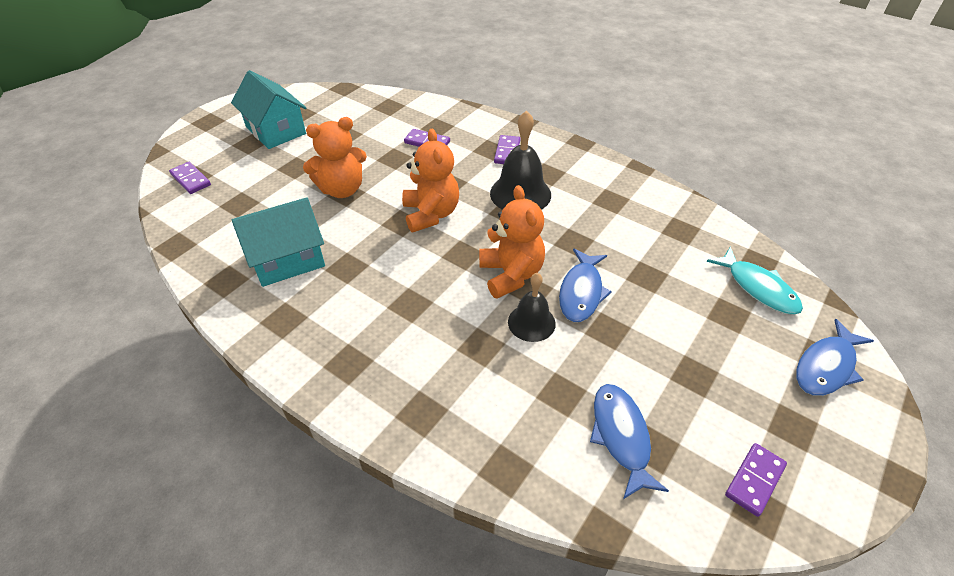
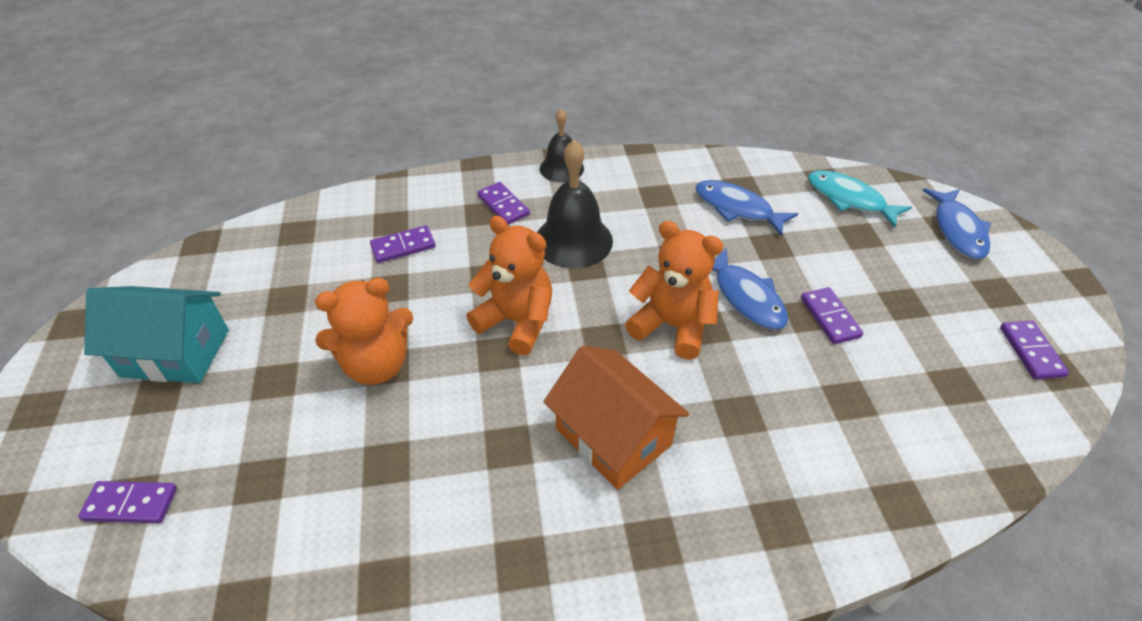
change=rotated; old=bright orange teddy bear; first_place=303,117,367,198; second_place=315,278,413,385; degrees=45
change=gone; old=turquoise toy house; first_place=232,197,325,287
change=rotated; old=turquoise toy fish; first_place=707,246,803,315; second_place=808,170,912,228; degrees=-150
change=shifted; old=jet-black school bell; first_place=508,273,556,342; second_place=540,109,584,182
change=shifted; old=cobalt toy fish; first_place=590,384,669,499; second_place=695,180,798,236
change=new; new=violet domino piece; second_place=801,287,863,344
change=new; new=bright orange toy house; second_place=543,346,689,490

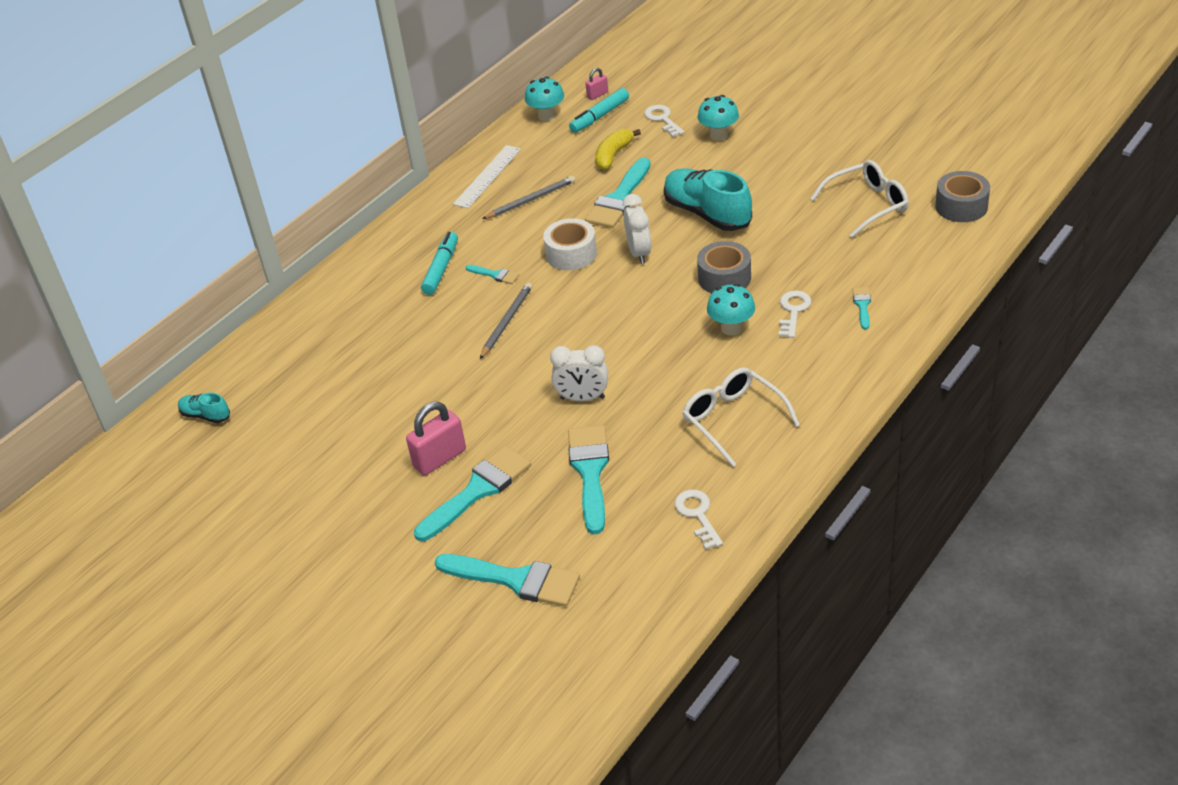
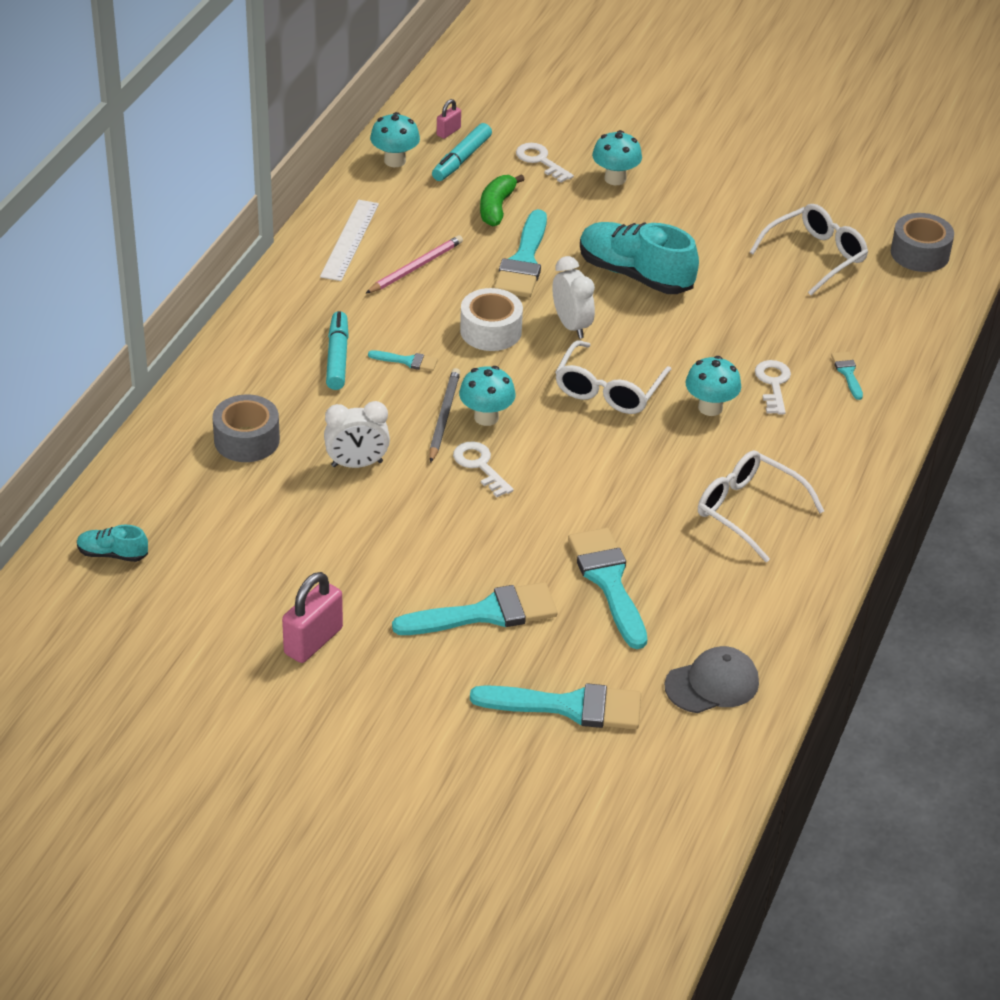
change=repainted; old=yellow toy banana; new=leaf-green toy banana; first_place=595,129,641,170; second_place=480,174,525,226
change=repainted; old=gray pencil; new=rosy pencil; first_place=482,176,575,219; second_place=365,235,463,294
change=shifted; old=gray roll of tape; first_place=697,241,751,293; second_place=213,395,280,462
change=shifted; old=pure white clock; first_place=550,345,608,402; second_place=324,401,390,468
change=shifted; old=rosy small lock; first_place=406,402,466,476; second_place=282,572,343,663
change=rotated; old=turquoise paint brush; first_place=414,446,531,541; second_place=392,582,558,635; degrees=45
change=shifted; old=pure white key; first_place=674,490,723,550; second_place=453,441,514,497
change=new; new=pure white glasses; second_place=555,340,672,414
change=new; new=turquoise mushroom; second_place=459,366,516,426
change=new; new=gray peaked cap; second_place=665,646,759,713

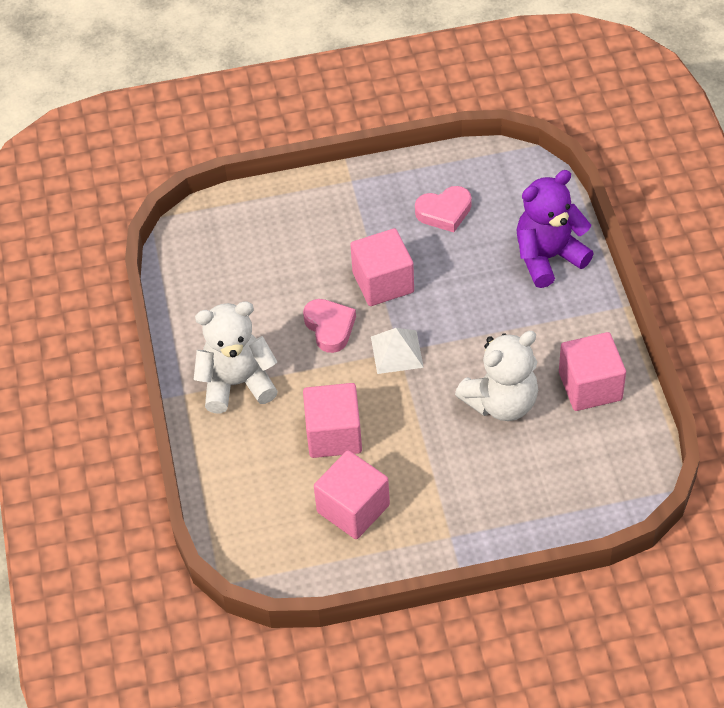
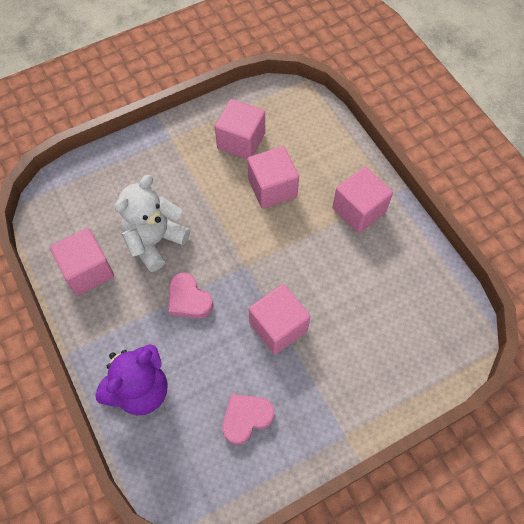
change=shifted; old=rosy heart; first_place=303,299,356,353; second_place=168,273,213,319
change=swapped; old=pure white teddy bear; new=rosy cube; first_place=194,301,278,413; second_place=332,167,393,233
change=gone; old=pure white pyramid shape; first_place=371,328,424,374

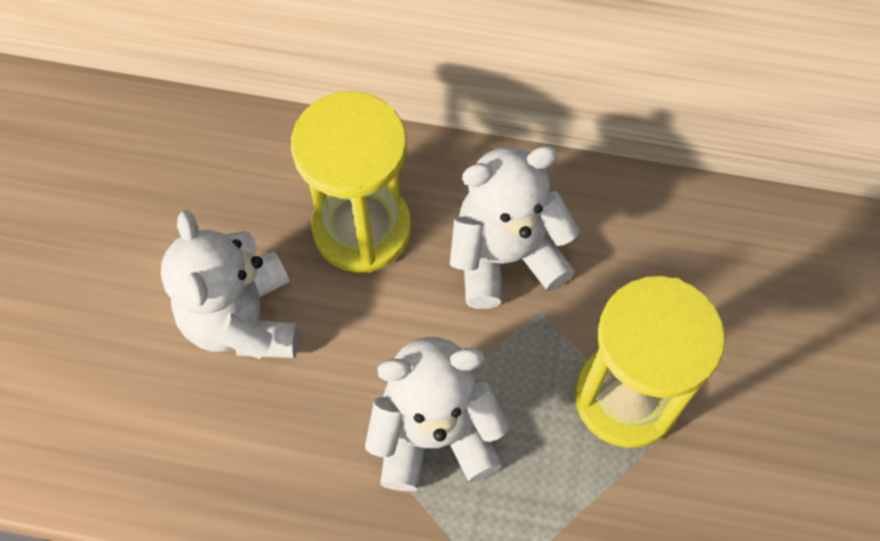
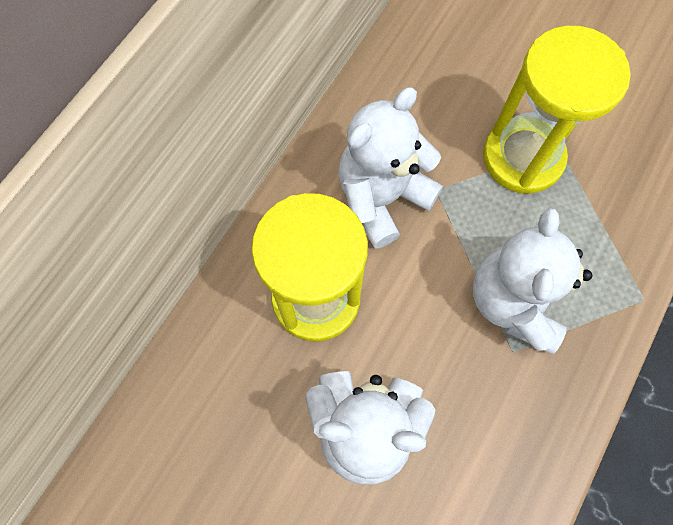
change=rotated; old=pure white teddy bear; first_place=450,146,580,309; second_place=338,87,443,249; degrees=45

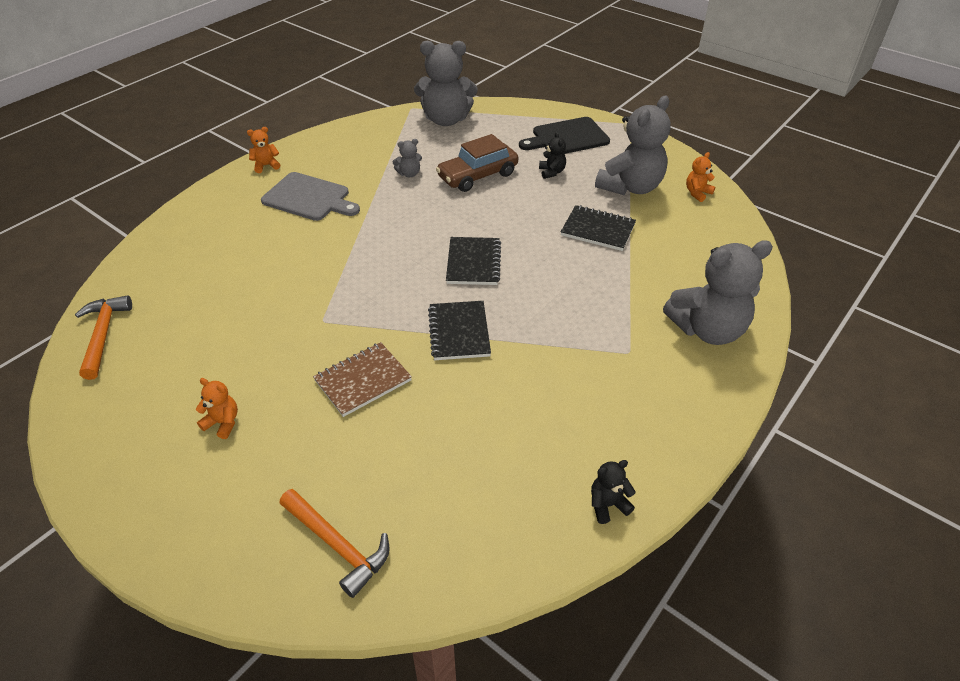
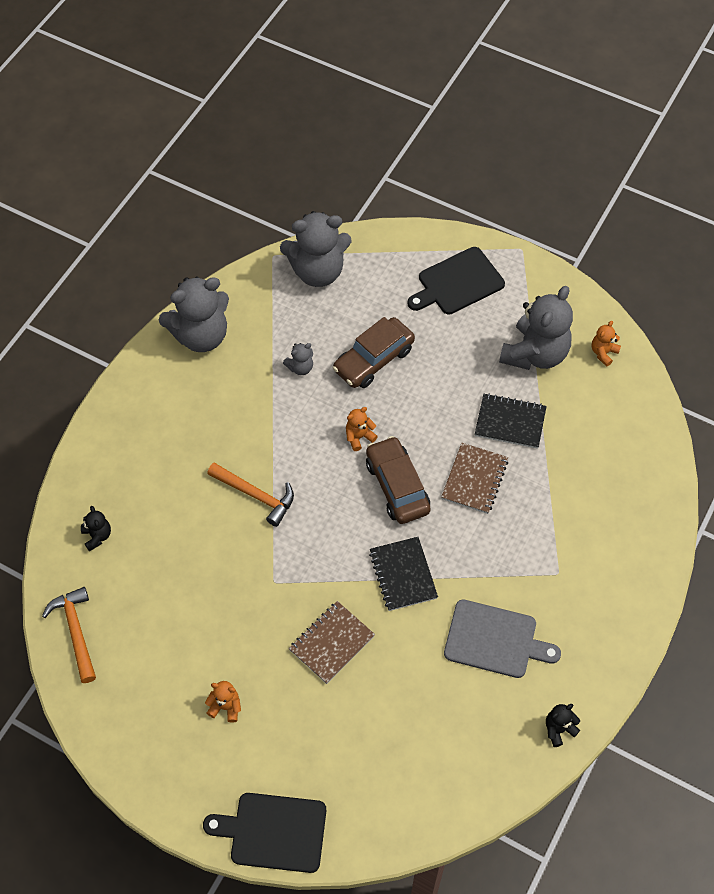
change=shifted; old=bright orange teddy bear; first_place=247,127,280,173; second_place=346,407,378,451
change=shifted; old=jet-black teddy bear; first_place=539,132,566,179; second_place=81,506,111,551
change=shifted; old=gray bread board; first_place=261,172,360,221; second_place=444,600,561,678
change=swapped; old=jet-black exercise book; new=russet automobile; first_place=446,237,501,285; second_place=366,436,431,524
change=shifted; old=gray teddy bear; first_place=663,240,773,345; second_place=159,277,229,352
change=shifted; old=bright orange claw hammer; first_place=279,489,390,598; second_place=207,463,294,527
change=new; new=russet exercise book; second_place=441,443,508,514
change=new; new=jet-black bread board; second_place=203,793,326,873

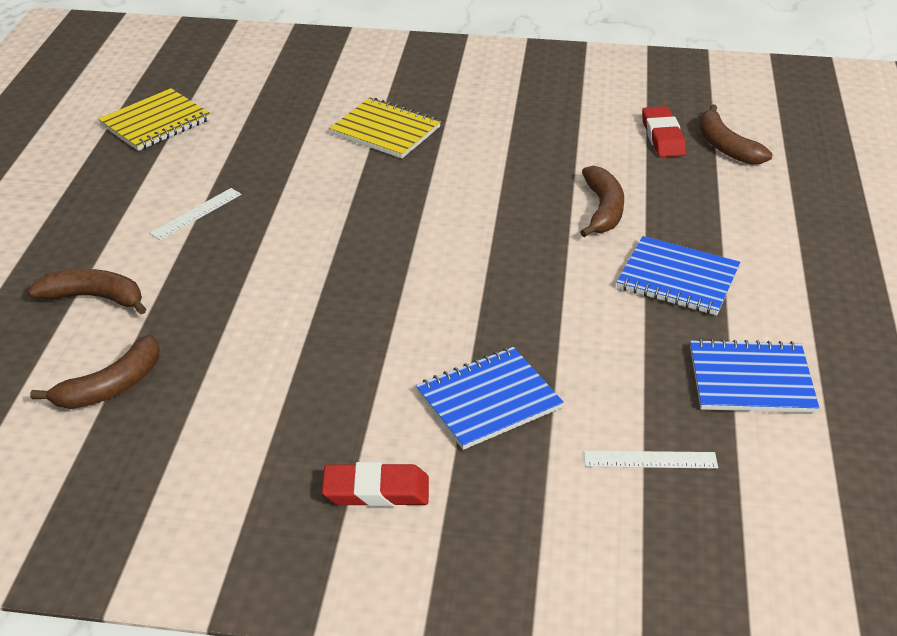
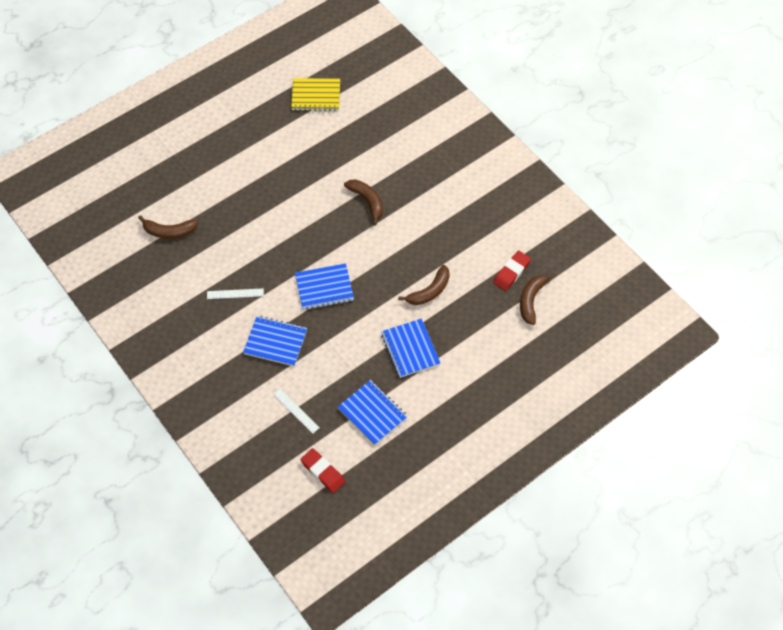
change=gone; old=yellow exercise book; first_place=329,97,441,158
change=shifted; old=pure white ruler; first_place=150,188,242,240; second_place=207,288,264,299
change=shifted; old=russet toy banana; first_place=28,269,146,314; second_place=344,179,383,226
change=shifted; old=crimson gum eraser; first_place=322,462,429,507; second_place=301,448,345,493
change=new; new=cobalt exercise book; second_place=295,263,354,310

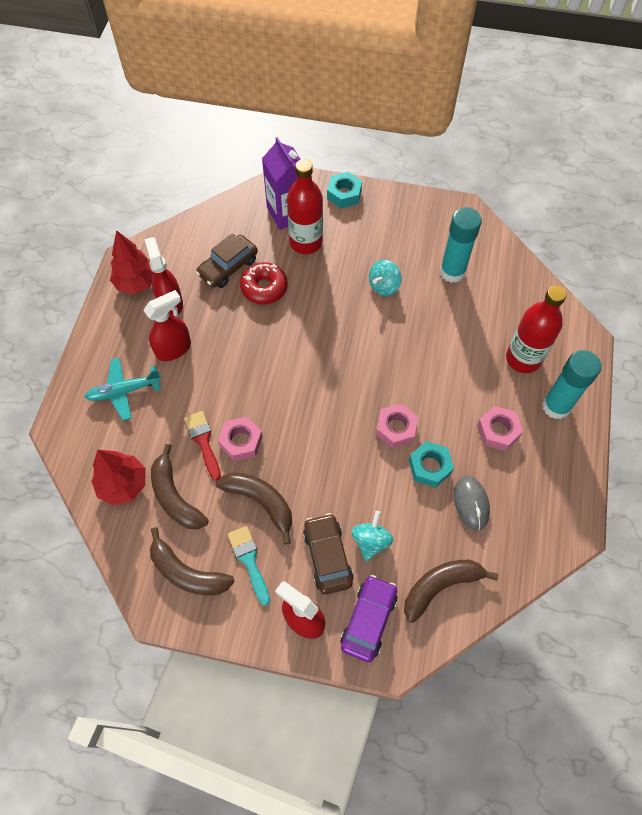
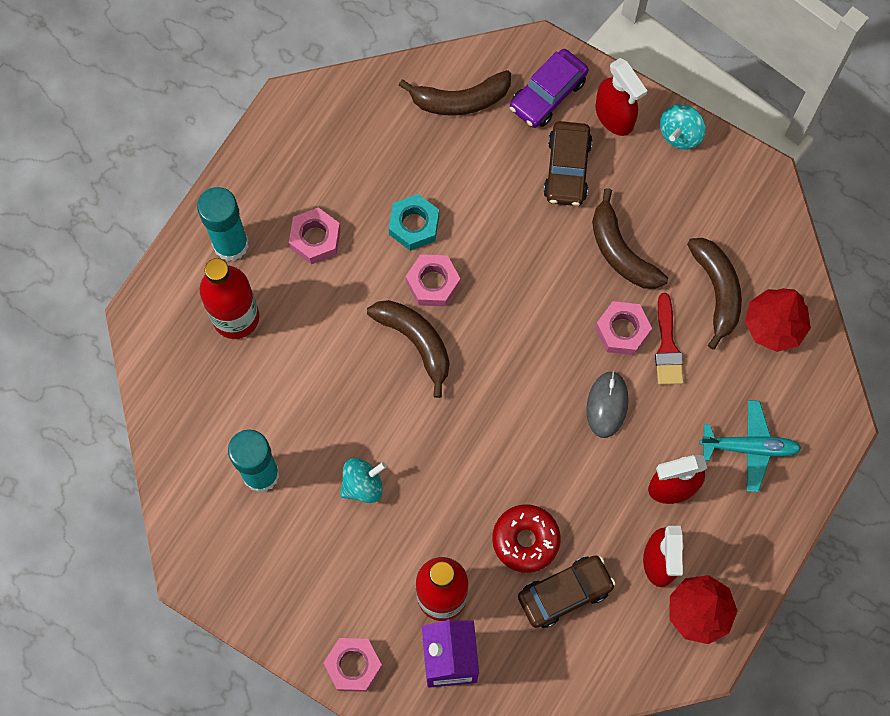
change=repainted; old=turquoise nut; new=rosy nut; first_place=327,172,362,208; second_place=324,638,382,692
change=shifted; old=gray mouse; first_place=454,476,490,530; second_place=586,371,629,438
change=shifted; old=turquoise whirligig; first_place=352,511,393,561; second_place=660,104,706,150
change=gone; old=turquoise paint brush; first_place=228,526,270,606
change=shifted; old=russet toy banana; first_place=150,527,235,595; second_place=367,300,449,398

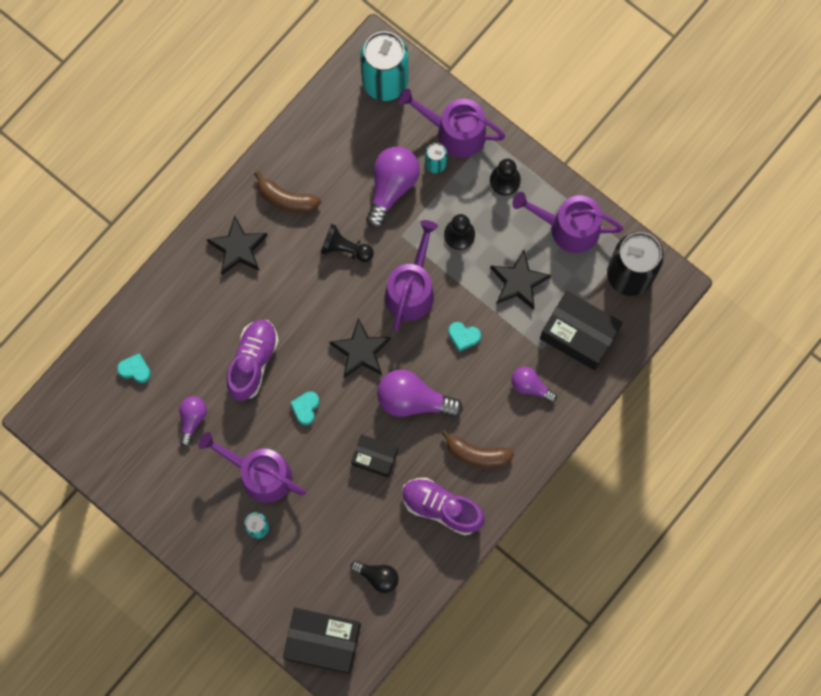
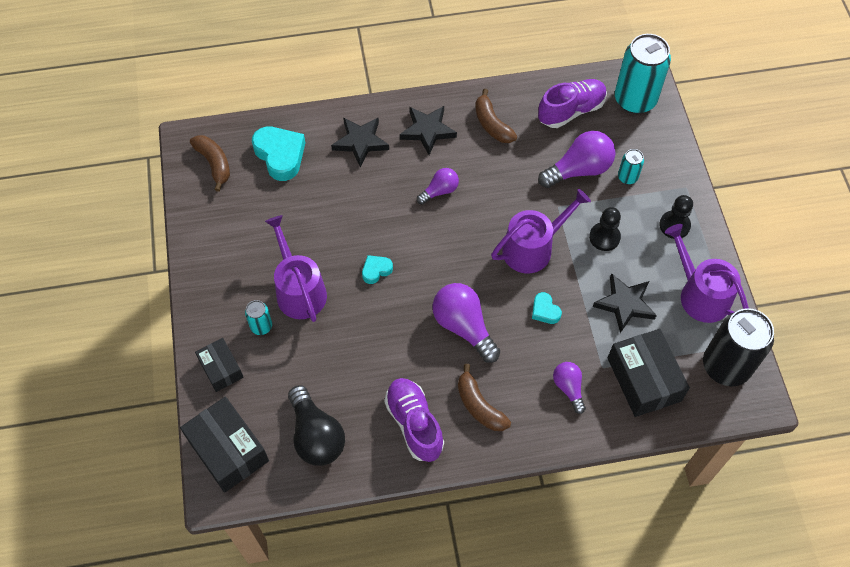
change=gone; old=violet watering can; first_place=398,89,506,157
change=gone; old=jet-black game pawn; first_place=321,224,374,262
change=shifted; old=jet-black star shape; first_place=329,318,391,378; second_place=331,118,389,167
change=shifted; old=violet sneaker; first_place=226,320,279,401; second_place=538,79,607,128
change=scaled; old=turquoise heart; first_place=117,353,151,383; second_place=252,127,305,181; factor=1.93
change=shifted; old=violet light bulb; first_place=179,396,207,447; second_place=417,168,459,205
change=shifted; old=jet-black parcel; first_place=351,434,398,478; second_place=195,338,244,392
change=scaled; old=jet-black light bulb; first_place=350,561,399,593; second_place=288,385,345,466; factor=1.72
change=new; new=russet toy banana; second_place=190,135,230,192

